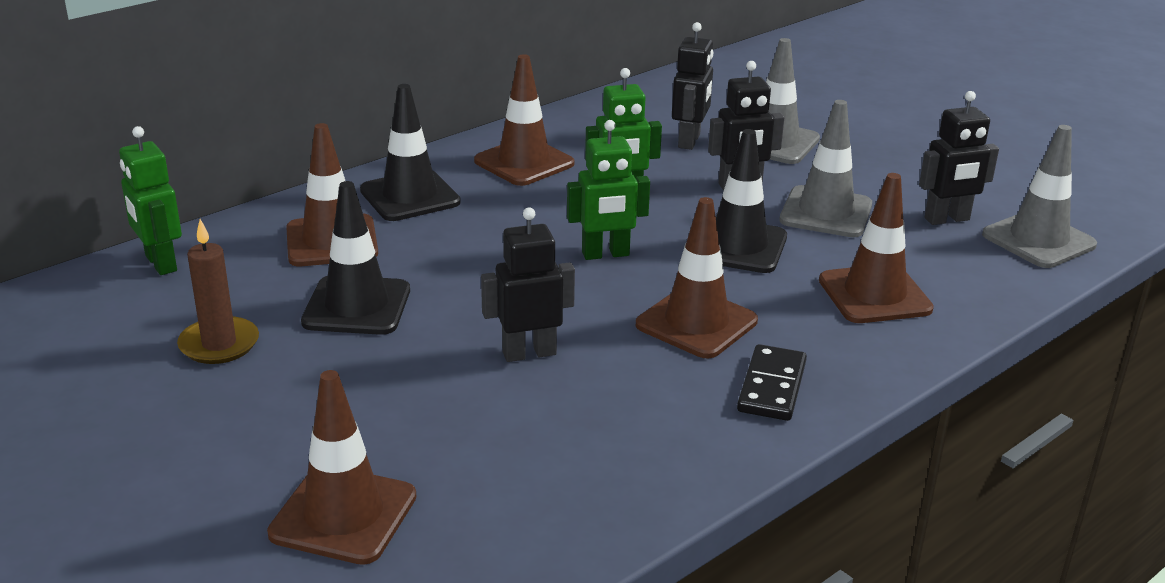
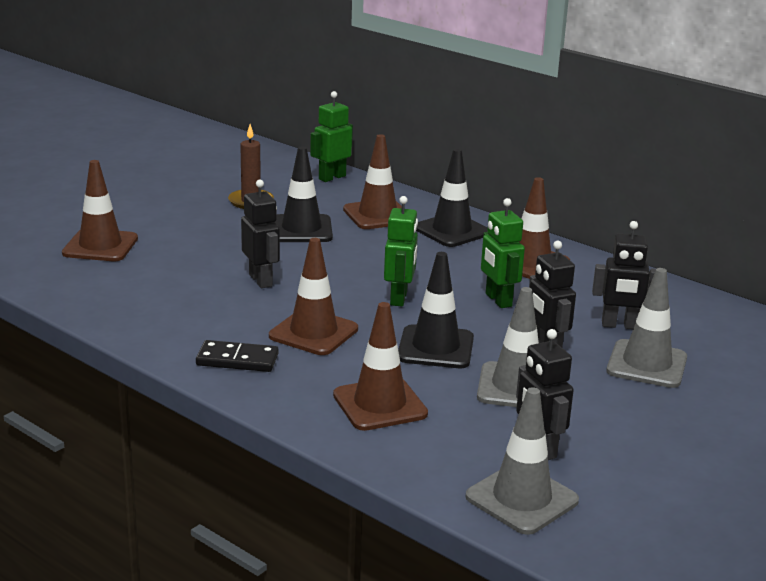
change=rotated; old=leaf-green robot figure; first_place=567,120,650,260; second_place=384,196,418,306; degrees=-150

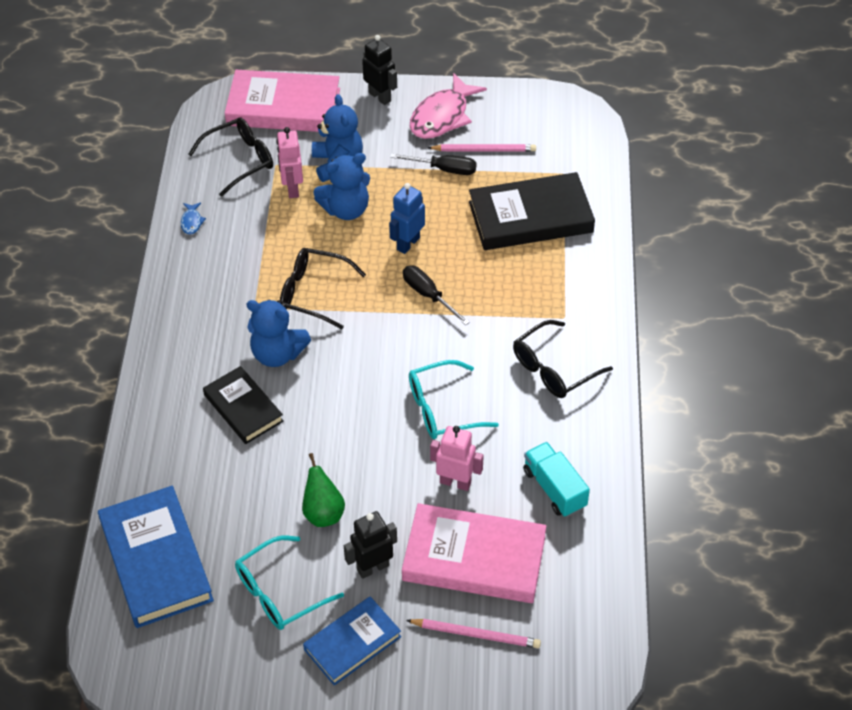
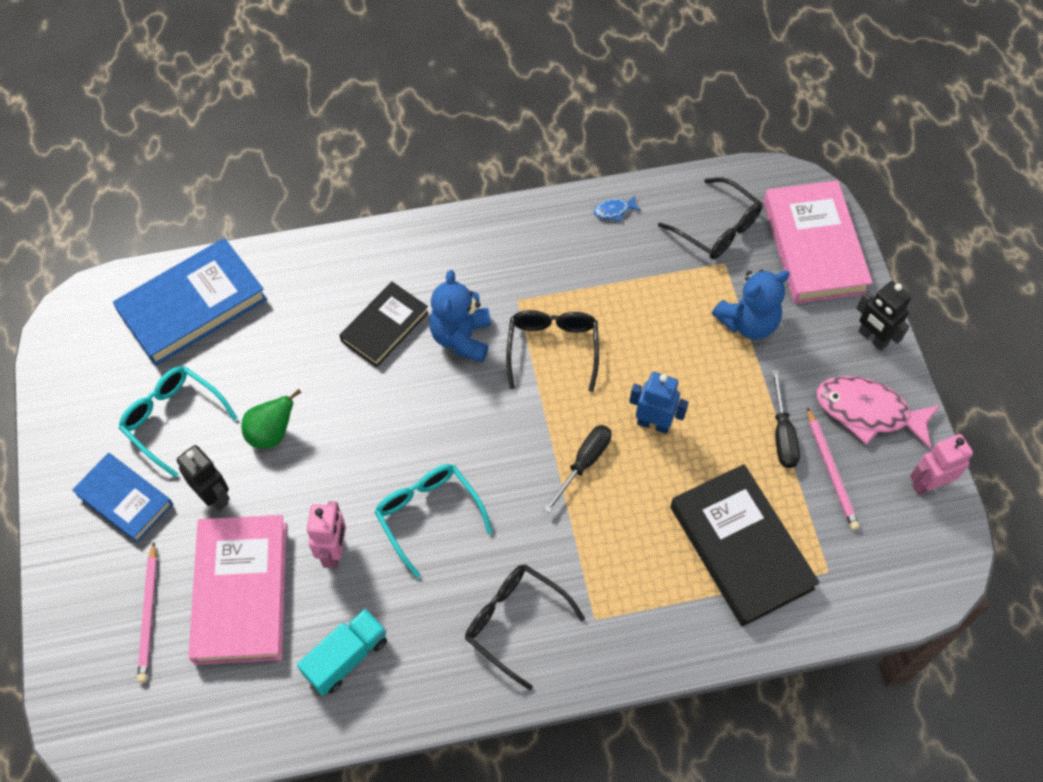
change=rotated; old=jet-black robot figure; first_place=362,35,397,105; second_place=856,281,911,351; degrees=105
change=shifted; old=rosy robot figure; first_place=276,127,303,198; second_place=910,434,973,495
change=gone; old=cobalt teddy bear; first_place=313,153,370,220

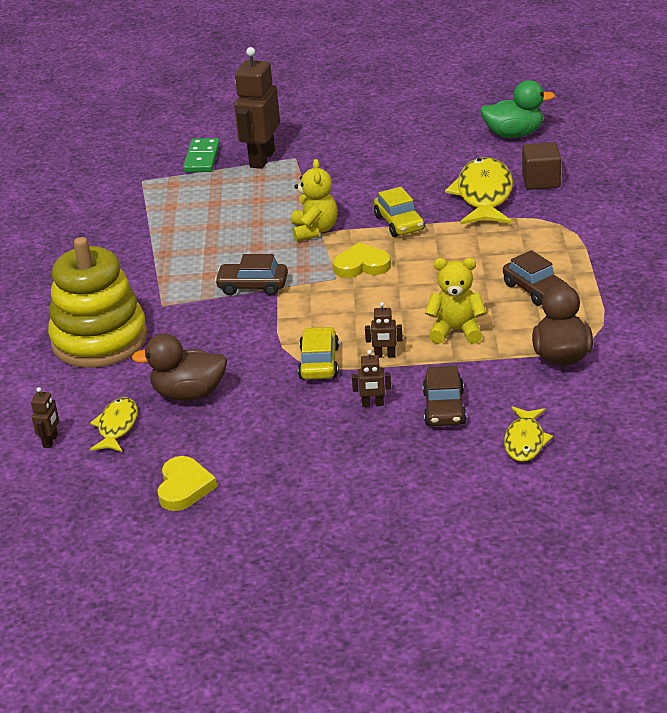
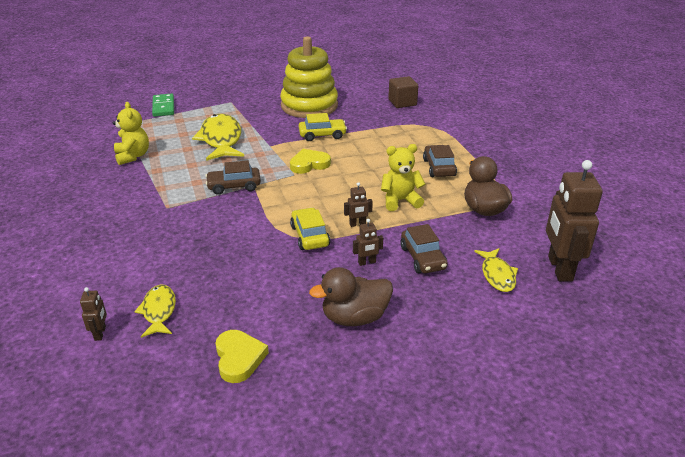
change=shifted; old=russet robot figure; first_place=234,47,280,169; second_place=546,160,603,281
change=gone; old=leaf-green toy duck; first_place=480,80,555,138
change=shifted; old=yellow toy fish; first_place=445,157,513,225; second_place=192,114,244,161
change=shifted; old=yellow teddy bear; first_place=292,159,338,242; second_place=113,102,149,165
change=rotated; old=yellow automobile; first_place=374,187,425,237; second_place=298,113,347,141; degrees=-60
change=shifted; old=yellow stacking rings; first_place=48,237,148,368; second_place=280,36,338,118
change=rotated; old=russet automobile; first_place=503,250,569,306; second_place=423,145,457,177; degrees=-135
change=shifted; old=russet toy duck; first_place=132,333,227,400; second_place=309,267,393,326

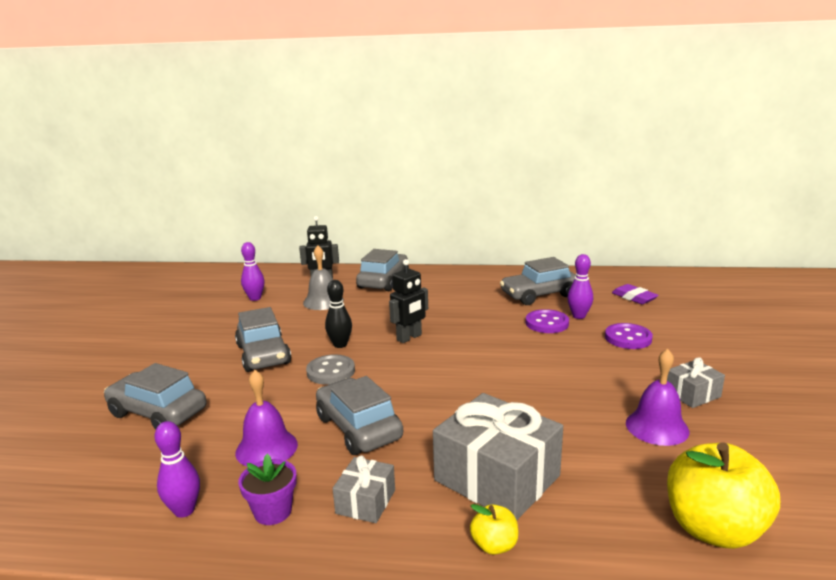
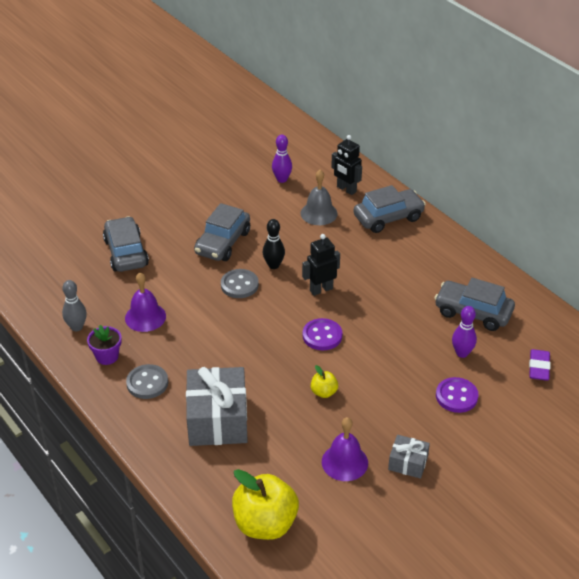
change=rotated; old=jet-black robot figure; first_place=389,259,428,343; second_place=302,234,340,296; degrees=150
change=shifted; old=violet button; first_place=526,309,569,333; second_place=303,318,342,350
change=gone; old=gray automobile; first_place=316,376,403,455
change=repainted; old=violet bowling pin; new=gray bowling pin; first_place=154,421,200,518; second_place=62,280,87,331
change=swapped; old=gray gift; new=gray button; first_place=333,456,395,523; second_place=126,364,168,399
change=shifted; old=yellow apple fruit; first_place=470,504,518,555; second_place=311,365,338,398

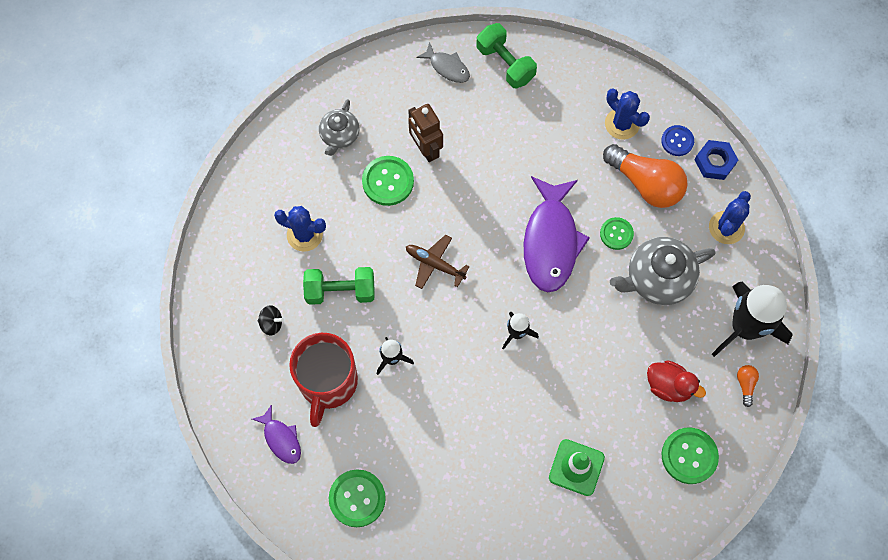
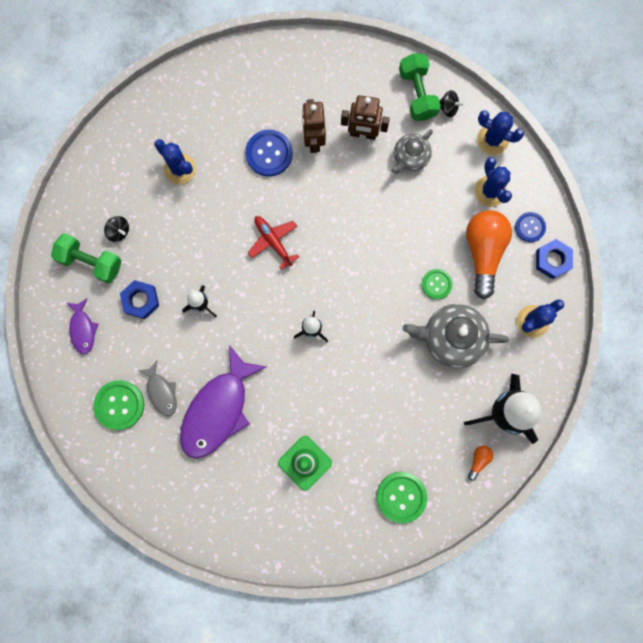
change=shifted; old=gray toy fish; first_place=416,42,470,83; second_place=138,361,177,416
change=shifted; old=gray tea pot; first_place=319,99,359,156; second_place=391,129,433,173
change=rotated; old=bright orange light bulb; first_place=603,144,688,208; second_place=466,210,512,299; degrees=-150
change=repainted; old=leaf-green button; new=cobalt button; first_place=362,156,414,206; second_place=245,130,293,177
change=shifted; old=violet toy fish; first_place=524,176,590,293; second_place=180,345,266,459
change=repainted; old=russet aeroplane; new=crimson aeroplane; first_place=406,235,470,289; second_place=248,216,299,270
change=shifted; old=leaf-green free weight; first_place=303,267,375,305; second_place=51,233,121,283
change=swapped; old=crimson mug; new=cobalt nut; first_place=289,333,358,427; second_place=120,280,159,319
change=gone; old=crimson toy duck; first_place=647,361,706,402
change=new; new=jet-black whirligig; second_place=439,90,465,117
change=new; new=russet robot figure; second_place=341,95,390,140
change=new; new=cobalt cactus; second_place=477,110,524,155

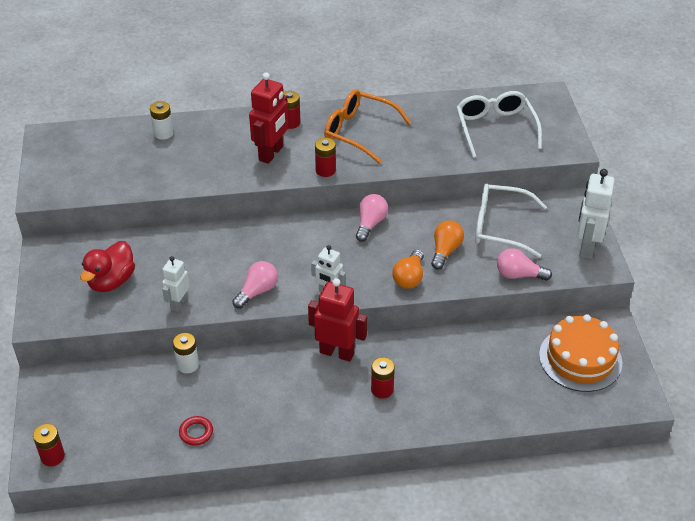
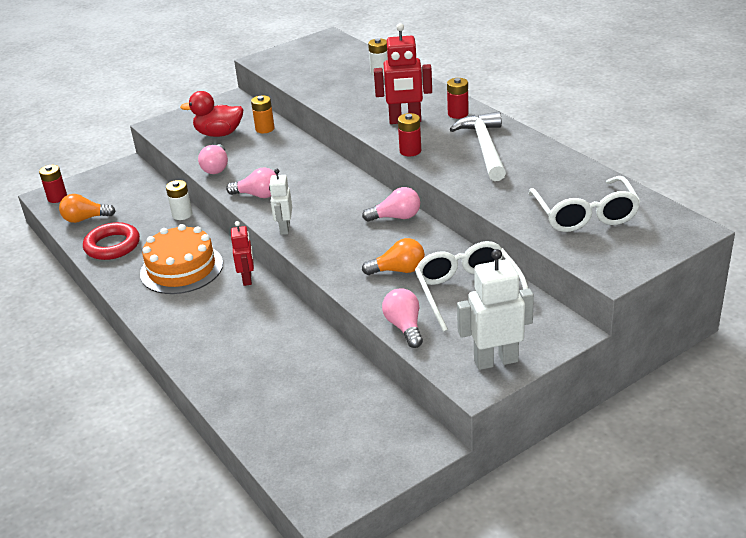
change=swapped; old=bright orange glasses; new=pure white claw hammer; first_place=324,89,411,164; second_place=449,111,506,181
change=rotated; old=pure white glasses; first_place=456,91,542,158; second_place=528,176,641,232; degrees=120
change=shifted; old=bright orange light bulb; first_place=392,250,424,289; second_place=59,194,115,223
change=swapped; old=pure white robot figure; new=rosy light bulb; first_place=162,256,190,312; second_place=198,145,228,174
change=scaled; old=crimson robot figure; first_place=308,278,367,362; second_place=231,221,254,286; factor=0.62
change=shifted; old=bright orange layer cake; first_place=539,314,622,392; second_place=140,224,223,294
change=gone; old=crimson battery; first_place=371,357,395,399
change=scaled; old=crimson torus; first_place=179,416,213,446; second_place=83,222,140,260; factor=1.81
change=new; new=bright orange battery; second_place=251,95,275,133

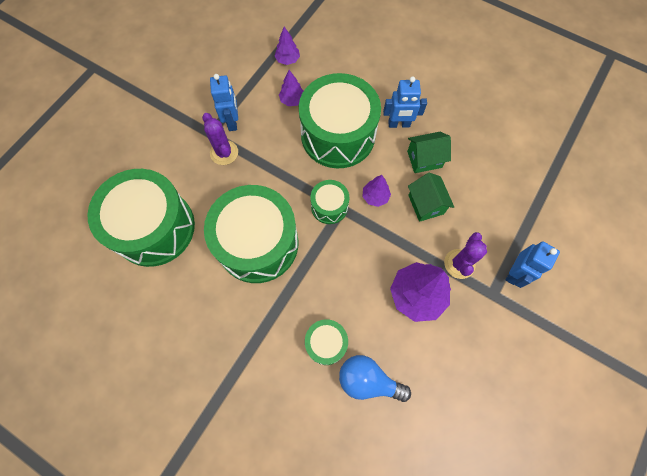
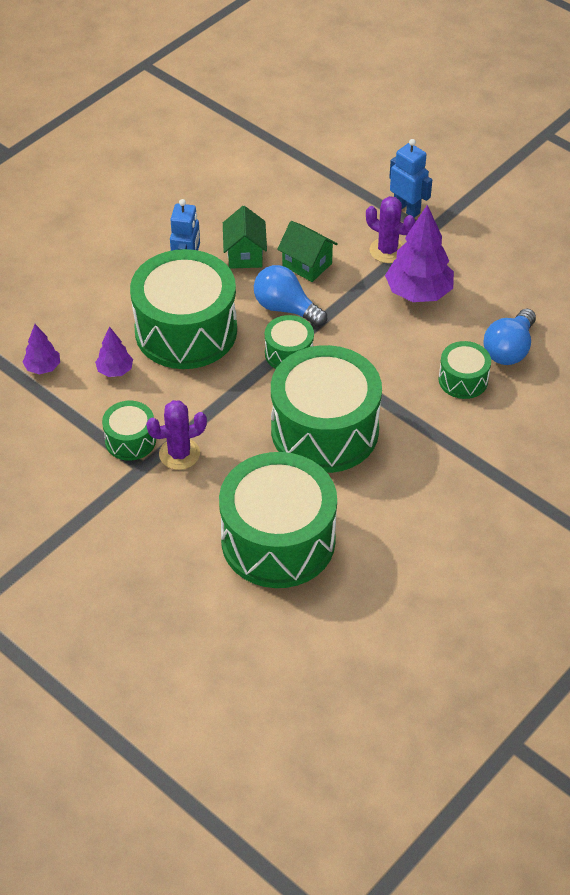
change=swapped; old=cobalt robot figure; new=leaf-green drum; first_place=210,74,238,131; second_place=102,401,156,461
change=rotated; old=leaf-green toy house; first_place=408,173,454,222; second_place=277,221,338,282; degrees=45
change=swapped; old=violet toy tree; new=cobalt light bulb; first_place=362,175,391,207; second_place=254,265,327,327

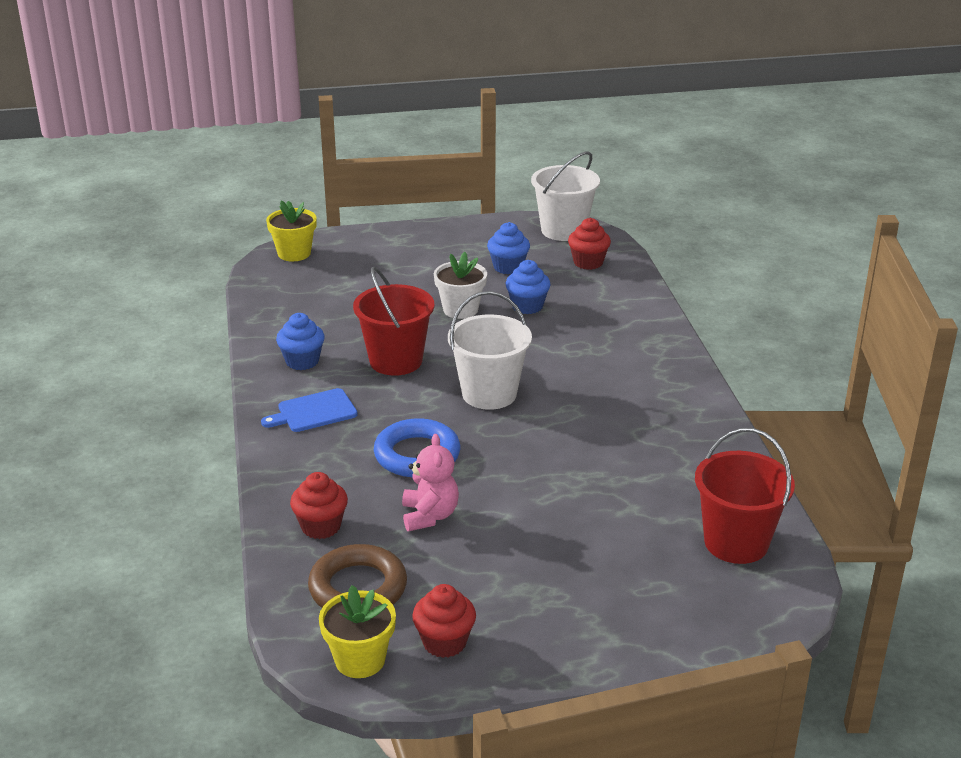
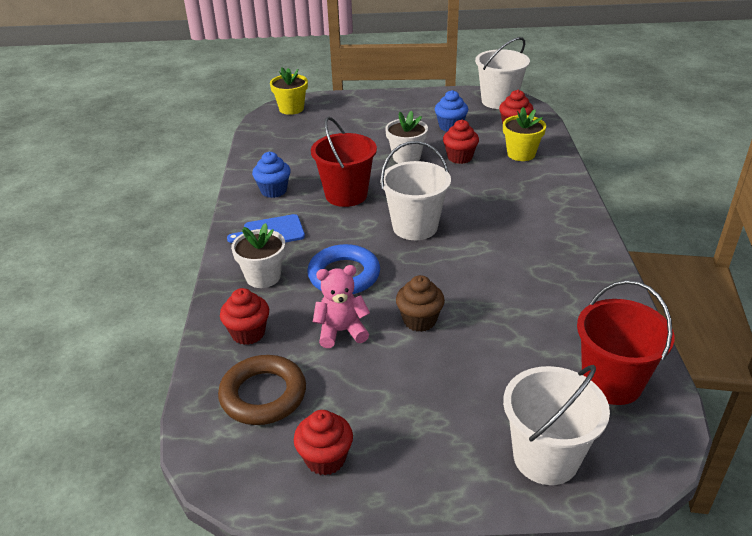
change=repainted; old=cobalt muffin; new=crimson muffin; first_place=505,260,551,314; second_place=443,120,479,164
change=rotated; old=rosy teddy bear; first_place=402,434,459,531; second_place=313,265,370,348; degrees=-105
change=shifted; old=yellow potted plant; first_place=319,585,396,678; second_place=503,107,546,161
change=new; new=pure white potted plant; second_place=231,223,285,288
change=new; new=russet muffin; second_place=396,275,445,332
change=new; new=pure white bucket; second_place=503,365,610,485

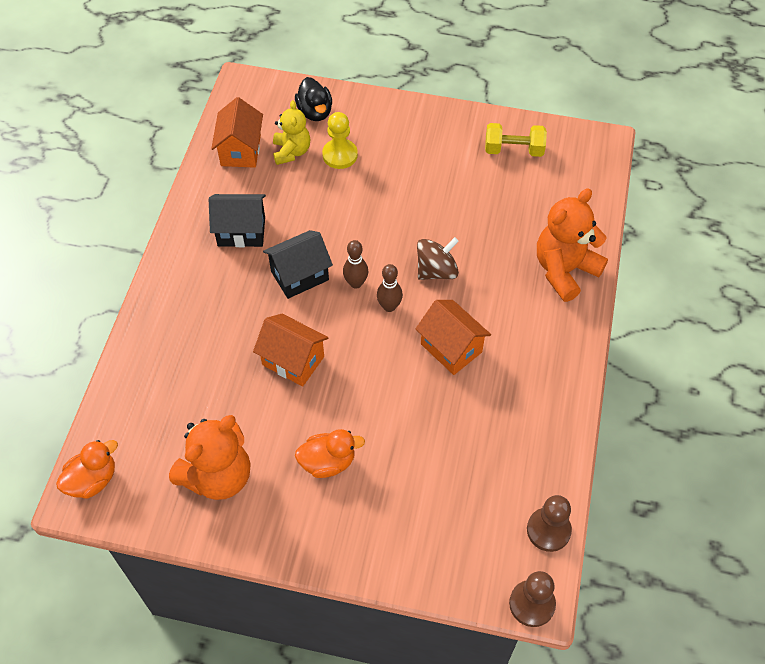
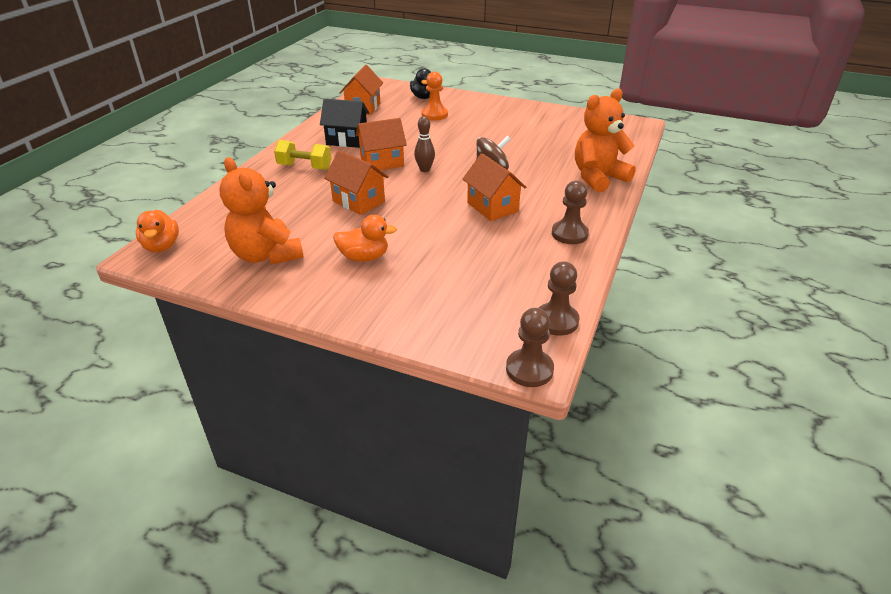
change=gone; old=yellow teddy bear; first_place=273,100,310,165
change=repainted; old=yellow game pawn; new=bright orange game pawn; first_place=322,112,358,169; second_place=421,72,448,121
change=shifted; old=yellow free weight; first_place=485,123,547,157; second_place=274,140,332,170
change=repainted; old=jet-black toy house; new=bright orange toy house; first_place=263,230,333,299; second_place=355,118,407,170
change=gone; old=russet bowling pin; first_place=377,264,403,312
change=rotated; old=bright orange teddy bear; first_place=169,415,250,500; second_place=219,157,304,265; degrees=90
change=rotated; old=bright orange toy duck; first_place=56,440,118,499; second_place=136,210,179,253; degrees=105
change=new; new=russet game pawn; second_place=552,180,589,244

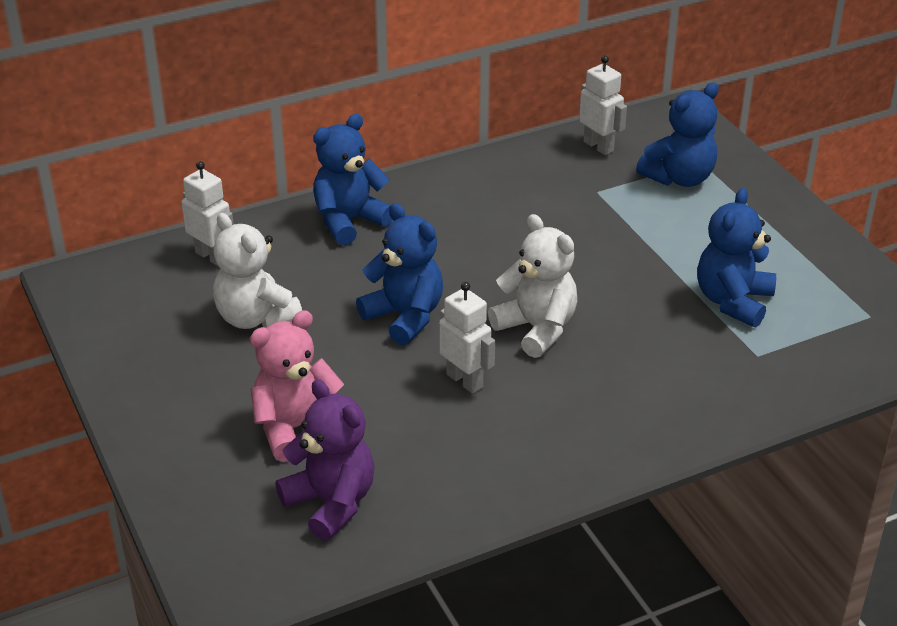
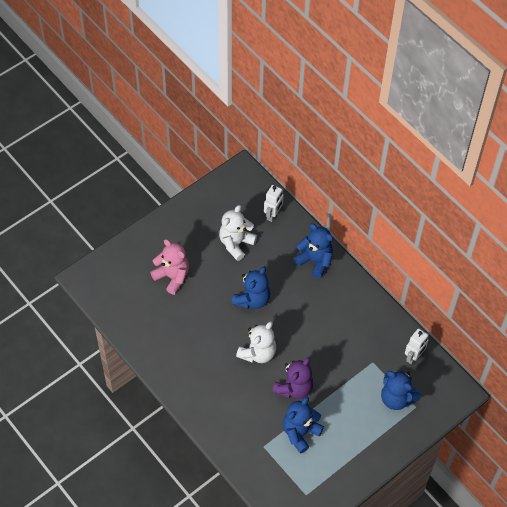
change=rotated; old=cobalt teddy bear; first_place=697,188,776,327; second_place=283,397,324,454; degrees=-60
change=gone; old=pure white robot figure; first_place=439,282,495,394
change=shifted; old=violet teddy bear; first_place=275,379,374,541; second_place=272,357,313,399

